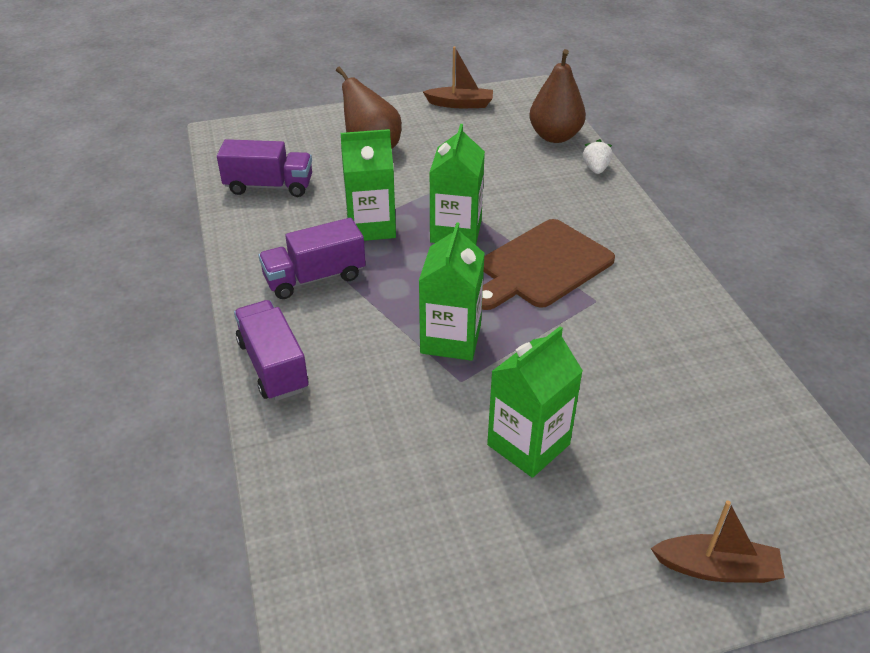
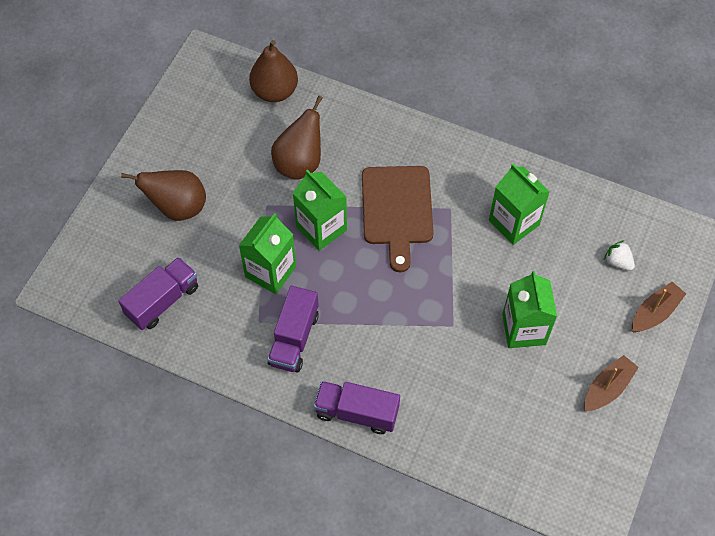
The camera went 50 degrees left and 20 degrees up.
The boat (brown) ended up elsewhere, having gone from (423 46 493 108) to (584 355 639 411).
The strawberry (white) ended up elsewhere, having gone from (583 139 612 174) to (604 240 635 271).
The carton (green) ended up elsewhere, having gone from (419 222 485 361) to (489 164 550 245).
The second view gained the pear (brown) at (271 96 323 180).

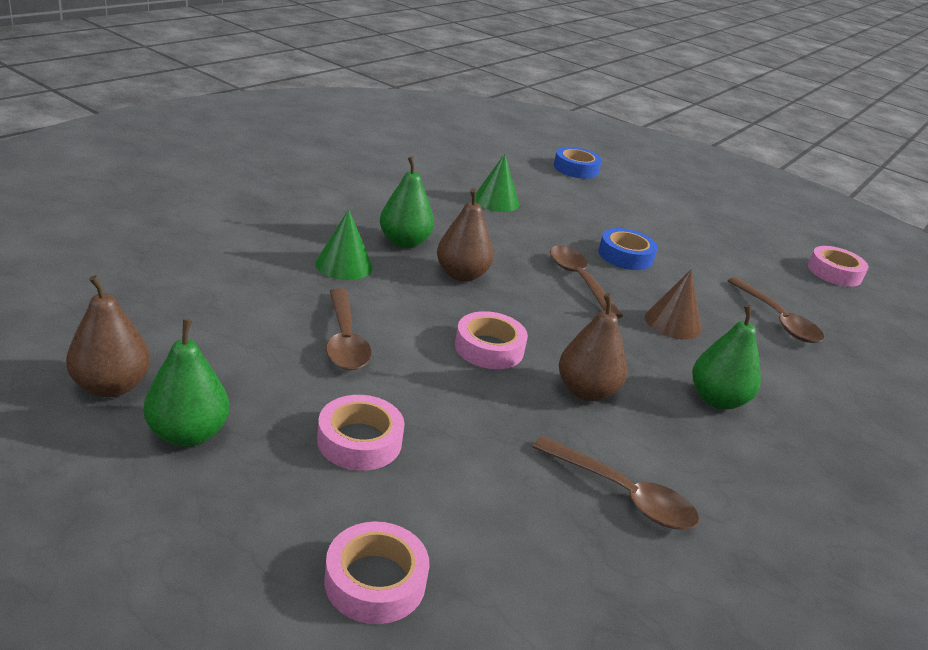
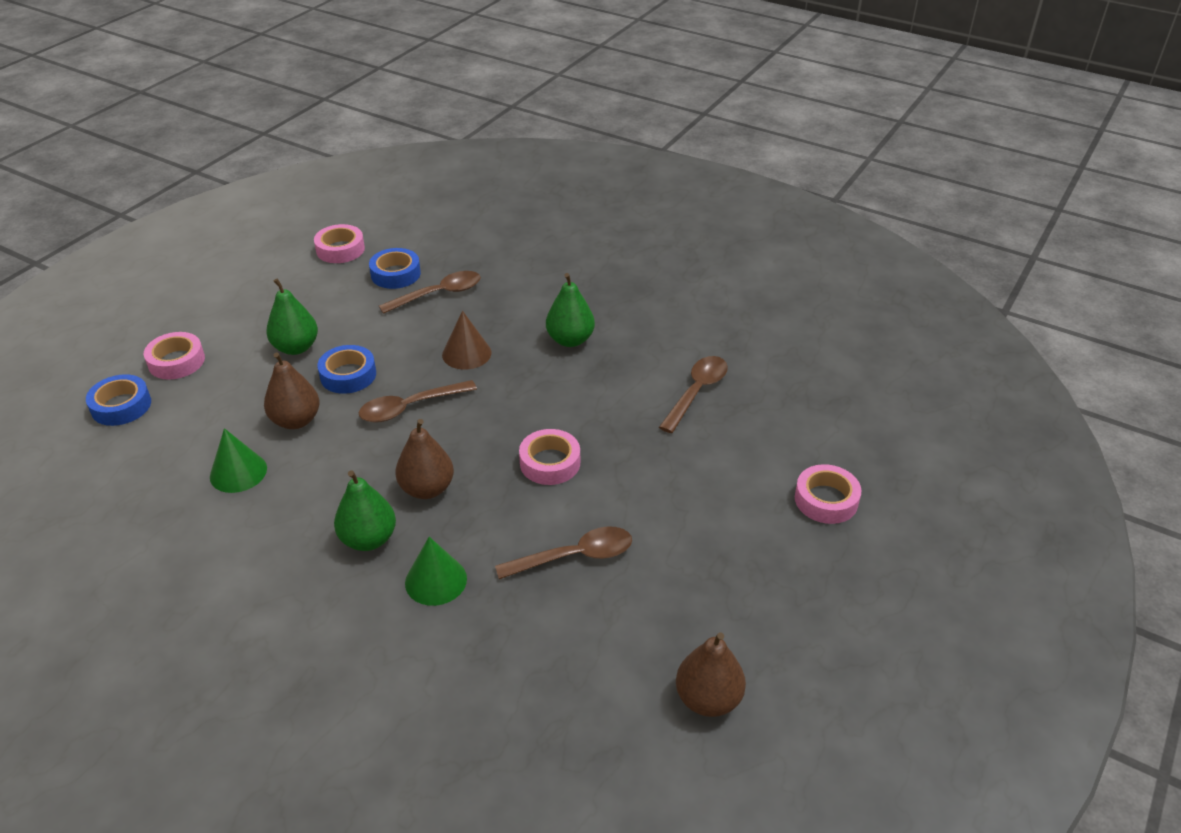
The camera went 90 degrees left and 10 degrees up.
The pear (brown) ended up elsewhere, having gone from (559 294 627 401) to (264 352 320 429).
The pear (green) ended up elsewhere, having gone from (144 319 229 447) to (266 278 318 355).
The tape (pink) ended up elsewhere, having gone from (317 395 405 471) to (144 332 205 380).
The second view gained the tape (blue) at (369 248 421 289).

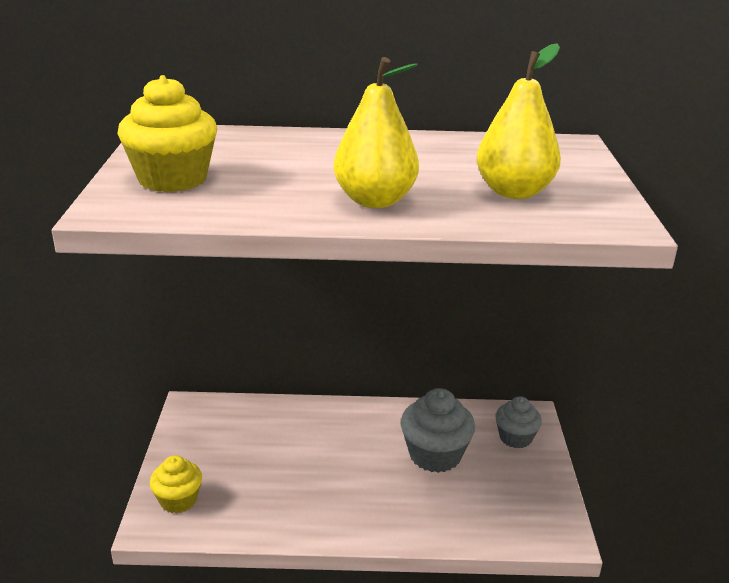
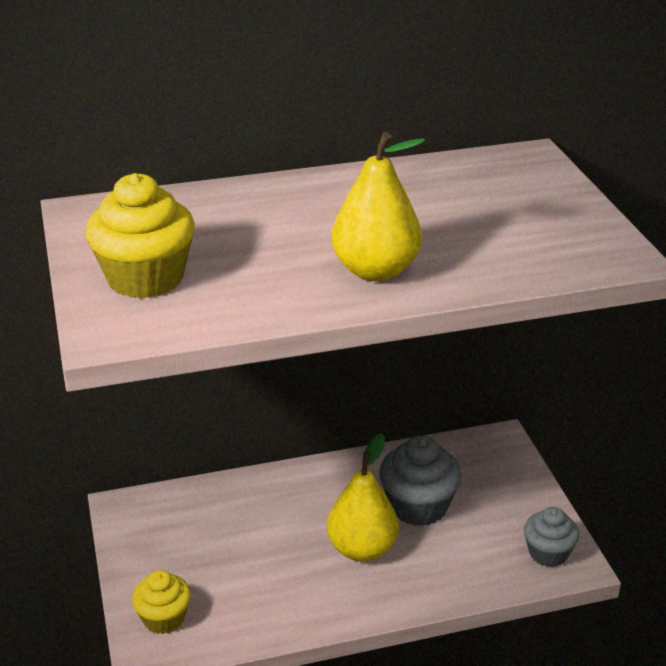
The camera went 15 degrees left and 5 degrees up.
The pear (yellow) ended up elsewhere, having gone from (476 43 561 199) to (327 433 399 562).
The cupcake (grey) ended up elsewhere, having gone from (495 396 542 448) to (524 507 579 567).

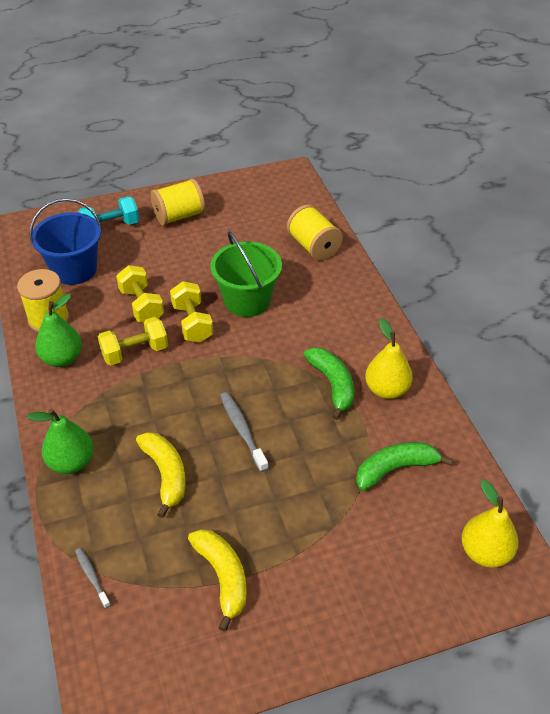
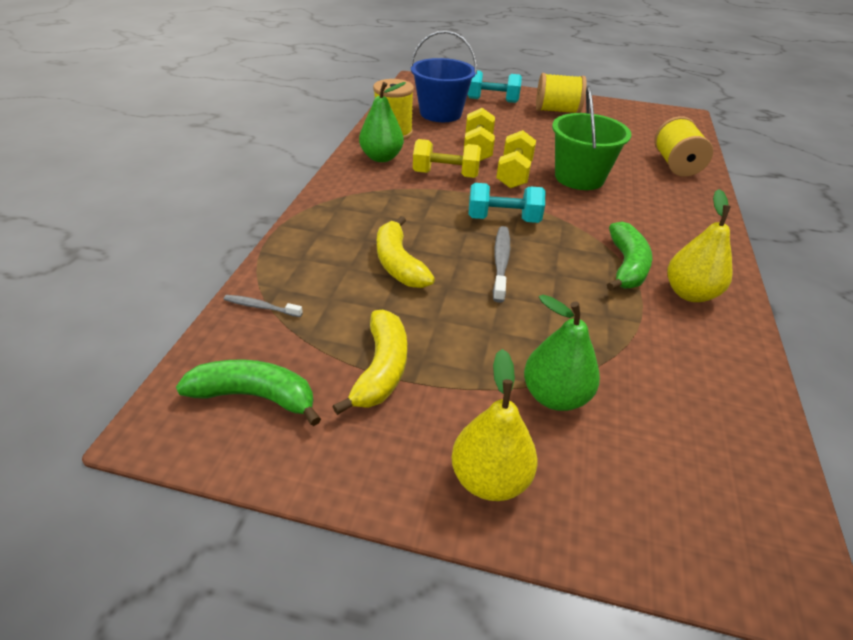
The camera went 30 degrees right and 5 degrees down.
The pear (green) ended up elsewhere, having gone from (26 409 94 474) to (524 295 600 411).
The banana (yellow) at (136 432 186 518) ended up facing another way, 150 degrees clockwise from before.
The banana (green) ended up elsewhere, having gone from (356 442 453 491) to (176 359 321 426).
The pear (yellow) ended up elsewhere, having gone from (461 480 518 568) to (451 349 537 501).
The toothbrush (grey) at (75 548 111 609) ended up facing another way, 75 degrees counterclockwise from before.
The second view gained the dumbbell (turquoise) at (468 183 545 223).

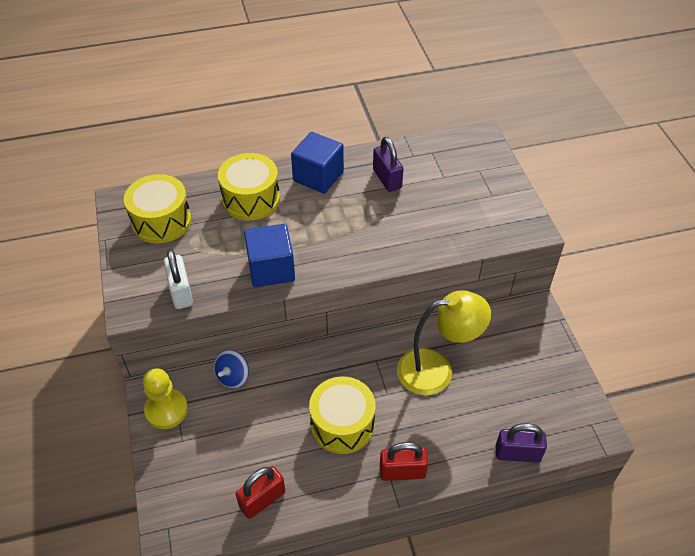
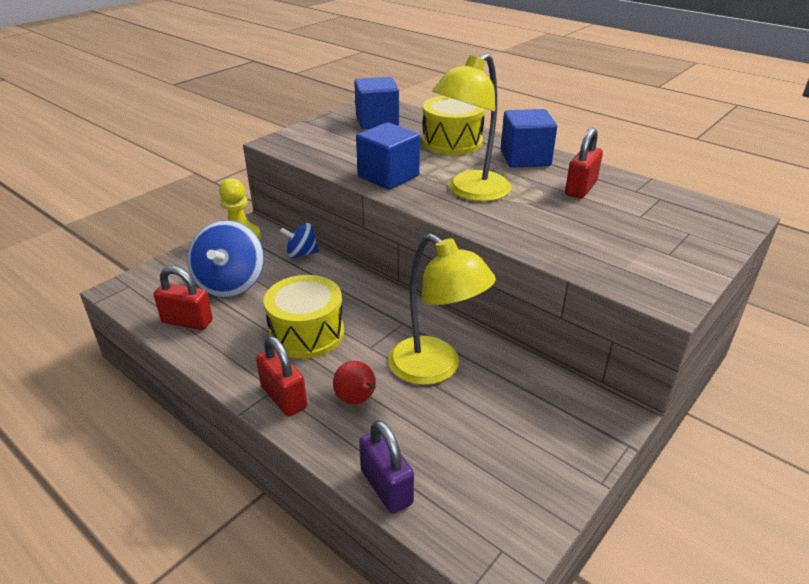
The camera went 55 degrees right and 15 degrees down.
What was the padlock (purple) at (373 137 403 192) turned into the padlock (red) at (565 128 603 199).
Where the drum (yellow) stood at (124 174 191 244), the cube (blue) came to stand at (354 77 399 129).
The second view lost the padlock (white) at (164 249 193 309).
The second view gained the lamp (yellow) at (432 53 511 202).
The second view gained the spinning top (blue) at (187 220 264 298).
The second view gained the pear (red) at (333 361 376 404).

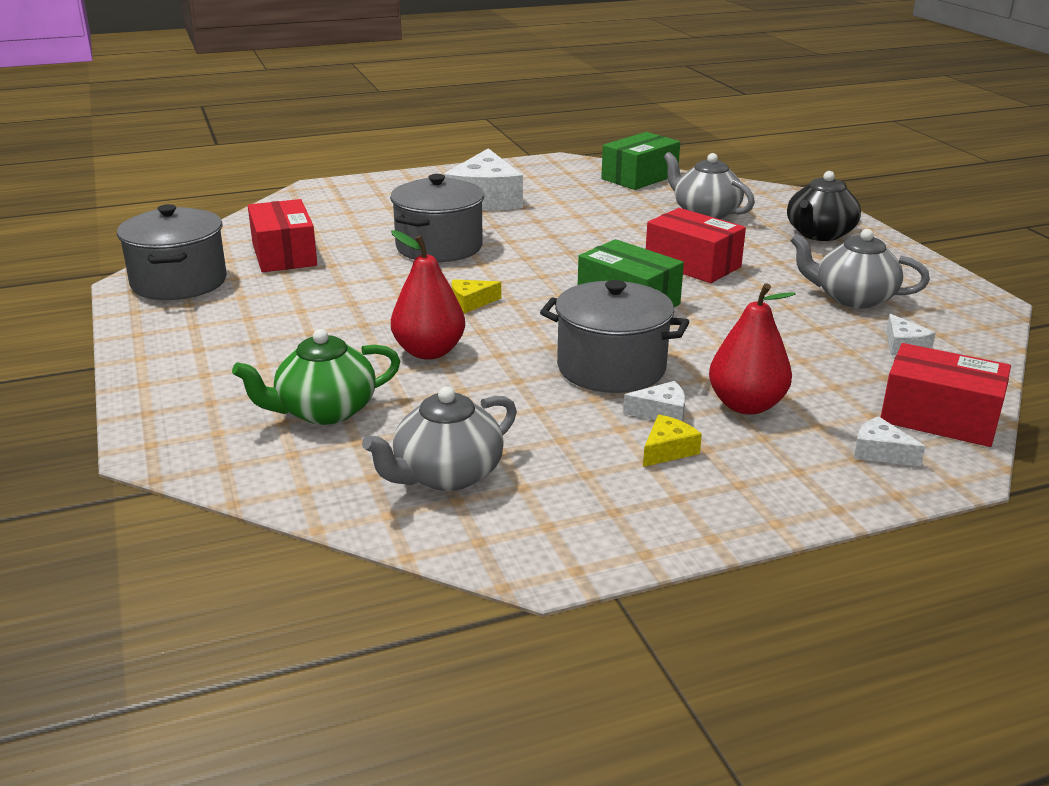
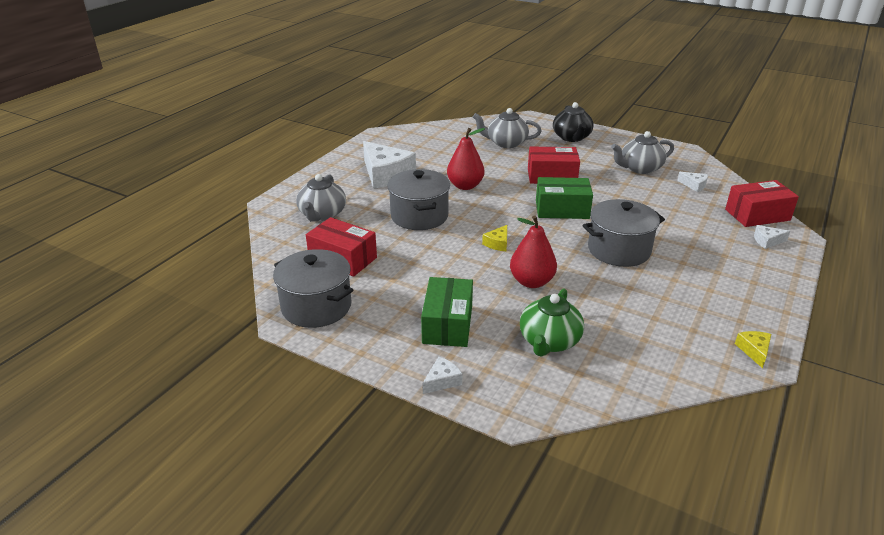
The camera went 40 degrees left and 5 degrees up.
The box (green) ended up elsewhere, having gone from (601 132 680 190) to (421 277 473 347).
The pear (red) ended up elsewhere, having gone from (709 283 796 415) to (447 128 485 190).
The cheese (white) ended up elsewhere, having gone from (623 381 685 422) to (422 357 462 394).
The teapot (grey) ended up elsewhere, having gone from (362 387 517 491) to (296 174 346 222).
The cheese (yellow) ended up elsewhere, having gone from (643 415 702 467) to (735 331 771 368).

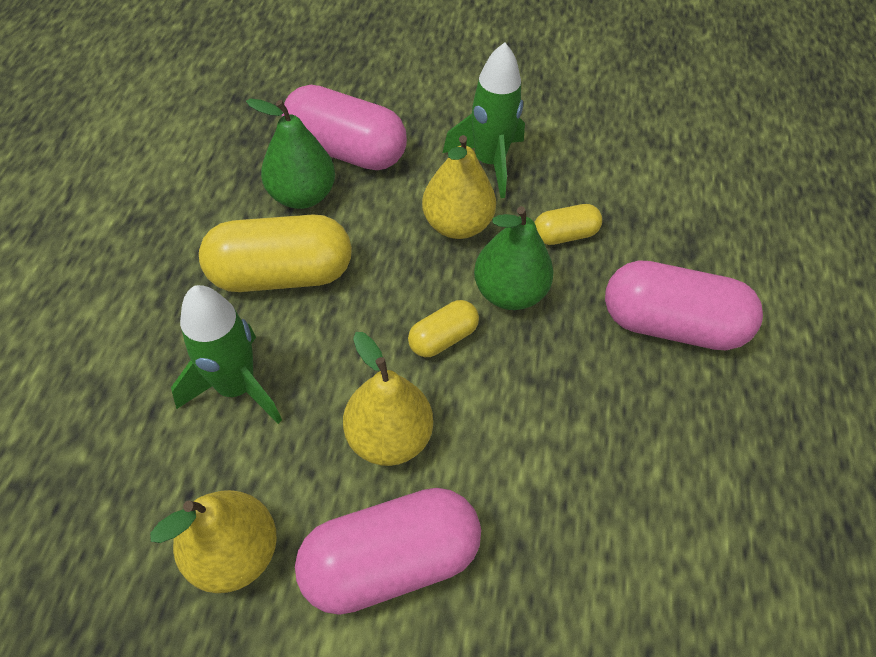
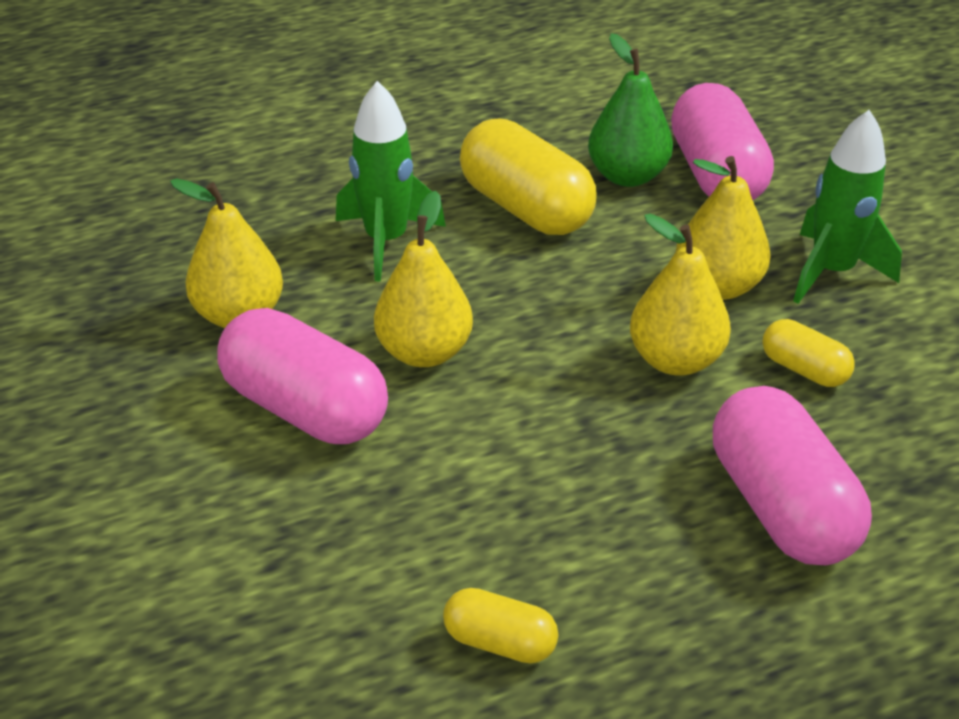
The camera went 60 degrees right and 15 degrees down.
What was the pear (green) at (474 206 553 310) turned into the pear (yellow) at (630 214 731 376).
The capsule (yellow) ended up elsewhere, having gone from (408 300 479 357) to (443 588 559 664).

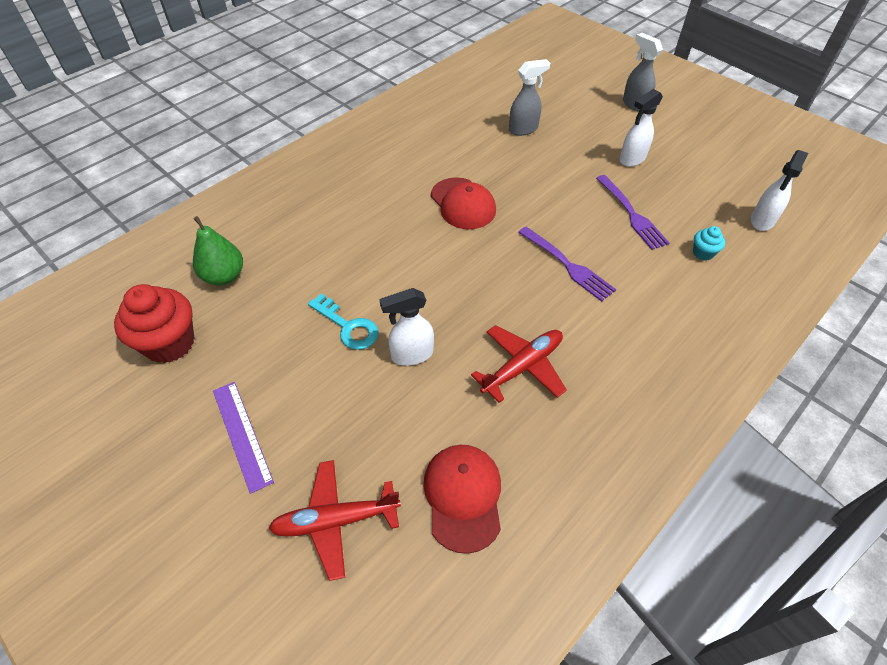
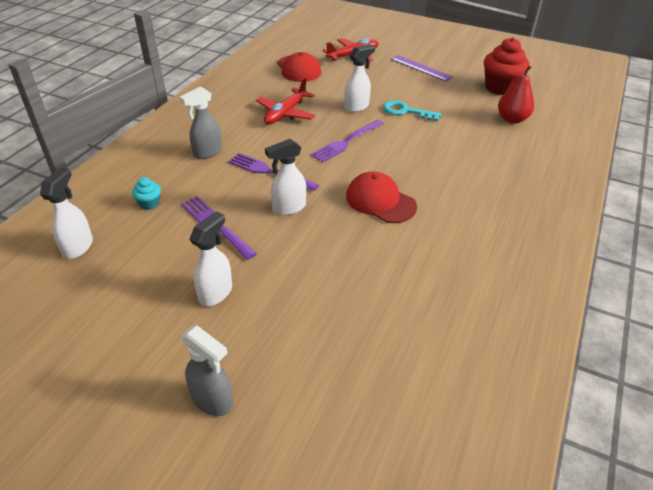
The camera went 160 degrees right and 10 degrees down.
The spray bottle (grey) ended up elsewhere, having gone from (509 59 550 136) to (180 86 222 159).
What was the pear (green) at (193 216 243 286) turned into the pear (red) at (498 65 534 124).
The second view gained the fork (purple) at (311 120 384 163).
The second view gained the spray bottle (white) at (265 139 306 215).

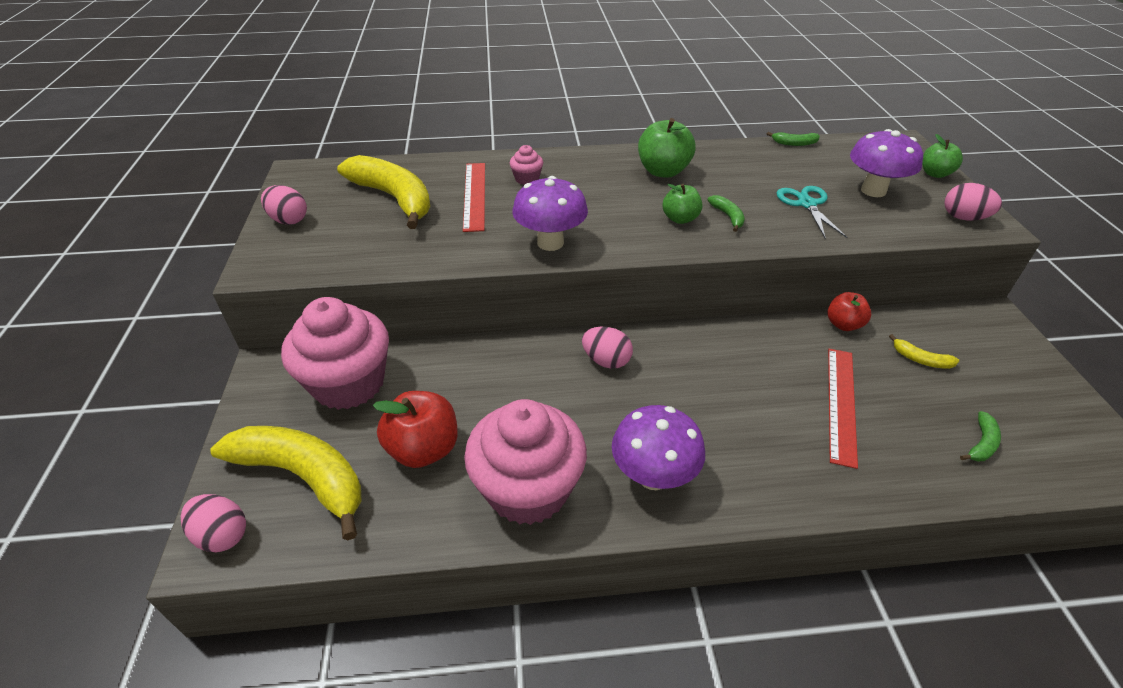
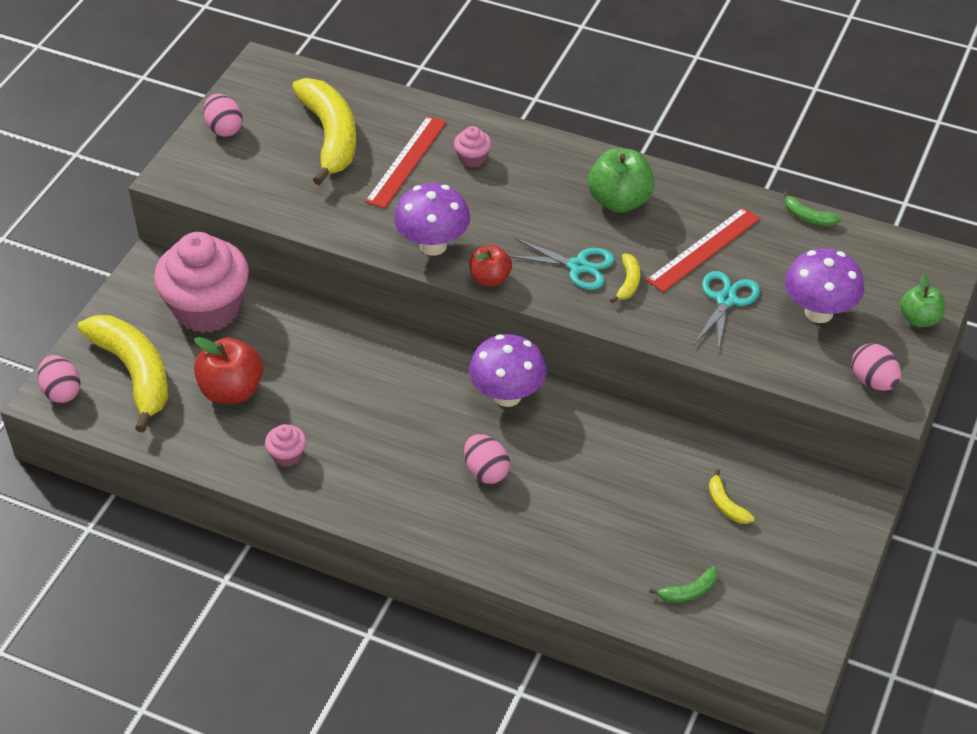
The camera went 30 degrees right and 5 degrees up.
Where the apple (green) stood at (663 184 703 224), the scissors (turquoise) came to stand at (510 239 615 290).
What was the banana (green) at (707 195 745 232) turned into the banana (yellow) at (610 254 640 303).
The apple (red) ended up elsewhere, having gone from (827 292 871 331) to (469 245 512 286).
The egg (pink) ended up elsewhere, having gone from (582 327 633 369) to (464 434 510 484).
The ruler (red) ended up elsewhere, having gone from (828 349 858 469) to (646 207 760 292).
The size of the cupcake (pink) at (464 399 587 525) changed by a factor of 0.41.
The mushroom (purple) ended up elsewhere, having gone from (612 405 705 490) to (469 334 547 407).

